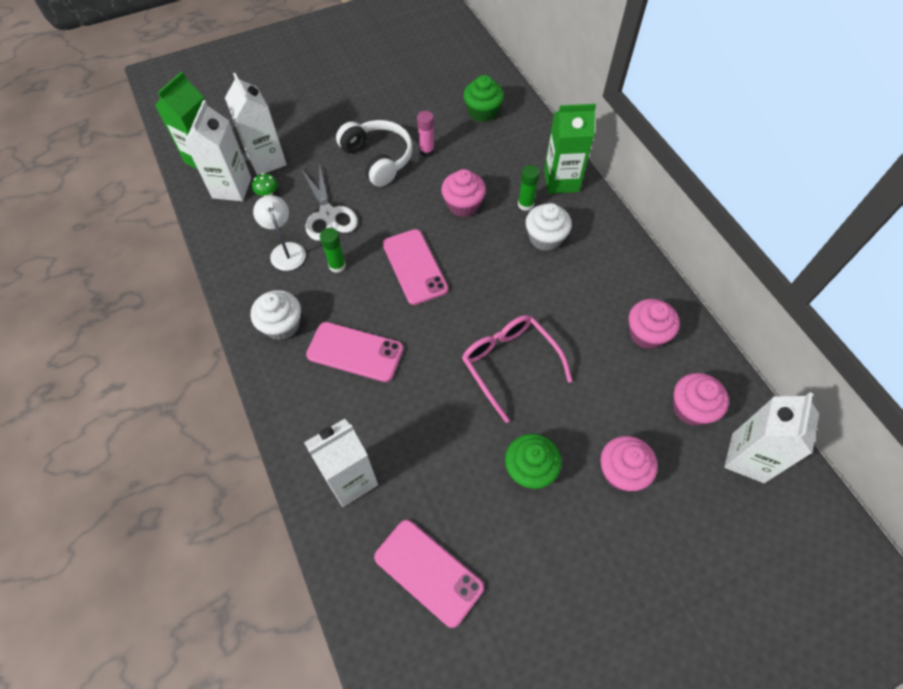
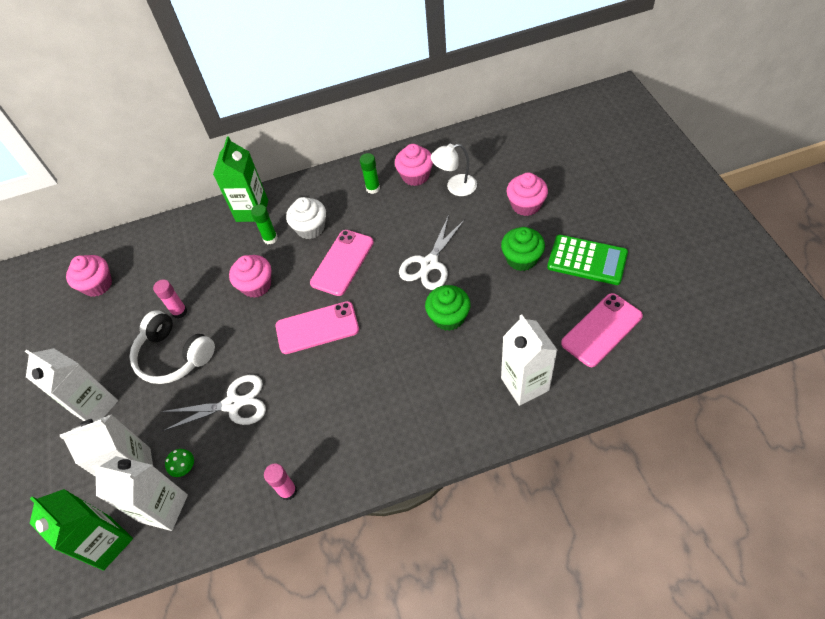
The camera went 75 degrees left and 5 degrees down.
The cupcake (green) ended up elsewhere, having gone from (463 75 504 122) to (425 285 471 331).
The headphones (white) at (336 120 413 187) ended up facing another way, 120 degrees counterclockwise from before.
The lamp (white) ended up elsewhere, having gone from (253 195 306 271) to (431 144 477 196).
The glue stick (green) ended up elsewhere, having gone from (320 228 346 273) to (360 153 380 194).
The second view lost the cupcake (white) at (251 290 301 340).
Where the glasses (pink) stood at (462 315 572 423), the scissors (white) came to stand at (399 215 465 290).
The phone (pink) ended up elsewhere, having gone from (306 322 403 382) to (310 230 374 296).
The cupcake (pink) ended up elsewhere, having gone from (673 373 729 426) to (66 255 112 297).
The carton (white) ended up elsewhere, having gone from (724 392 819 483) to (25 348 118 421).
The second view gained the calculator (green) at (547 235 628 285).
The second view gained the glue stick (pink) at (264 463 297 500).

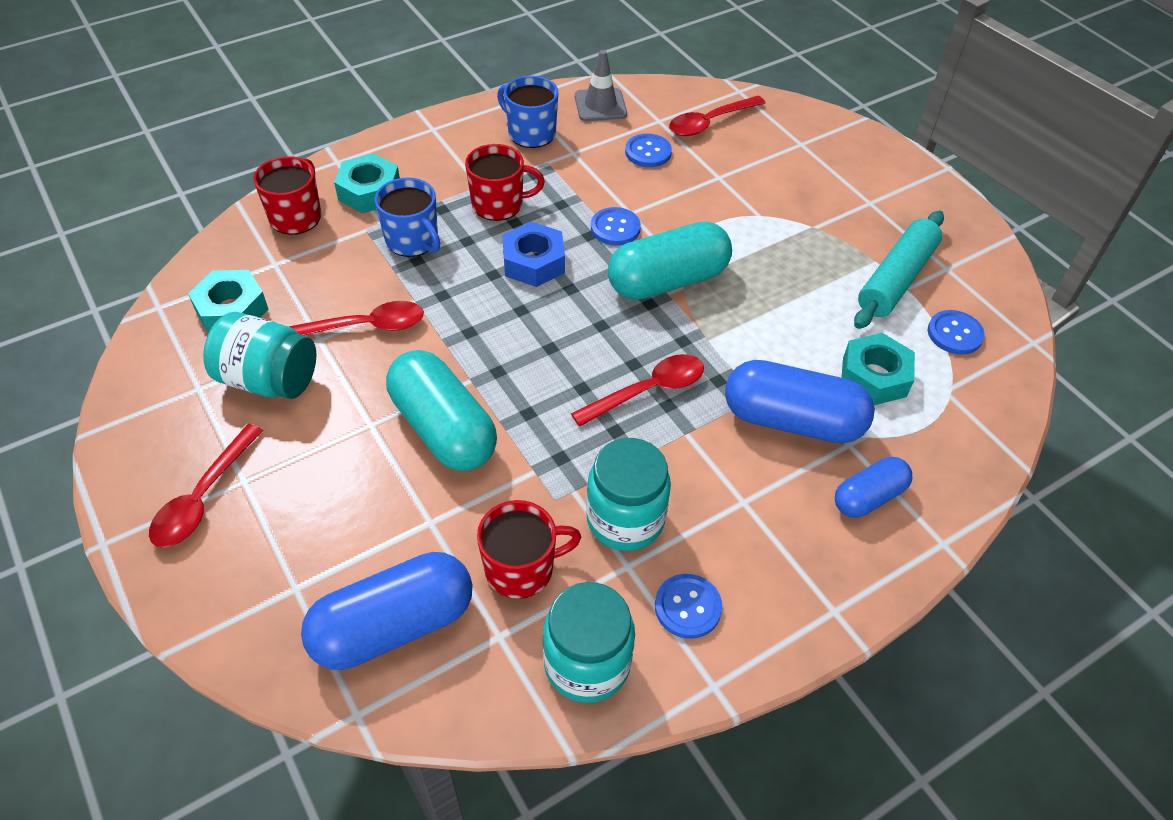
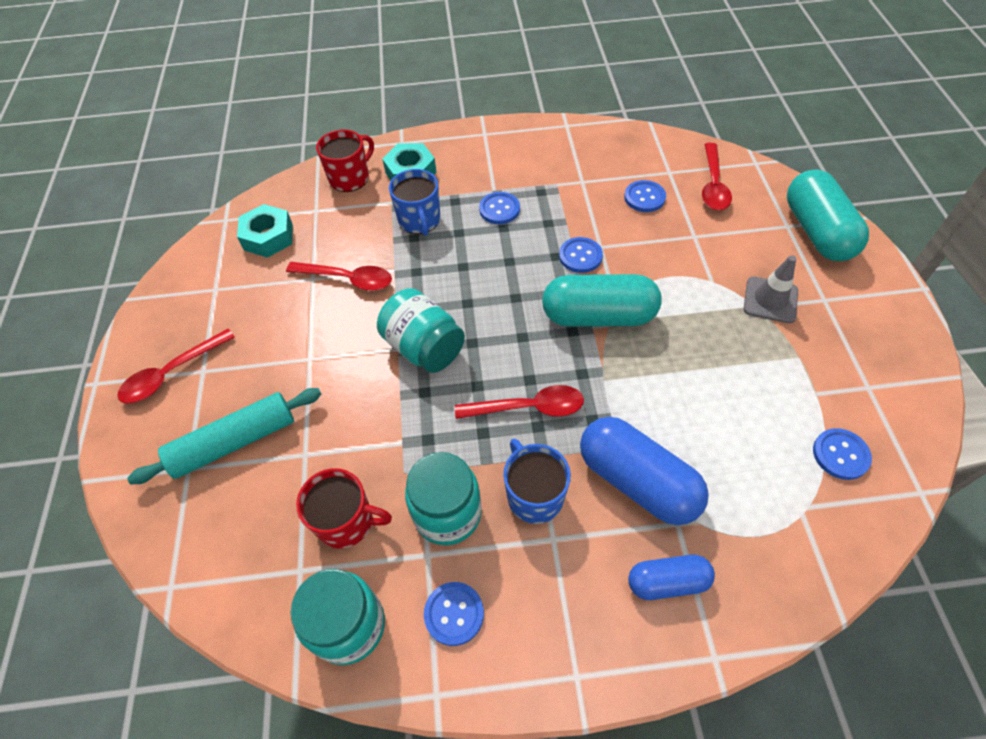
The camera went 30 degrees right and 5 degrees up.
The traffic cone (grey) ended up elsewhere, having gone from (575 50 627 121) to (744 255 798 323).
The mug (blue) ended up elsewhere, having gone from (497 76 558 148) to (503 439 571 524).
The spoon (red) at (669 96 765 136) ended up facing another way, 75 degrees counterclockwise from before.
Where the mug (red) stood at (465 144 545 221), the button (blue) came to stand at (479 192 520 224).
The rolling pin (turquoise) ended up elsewhere, having gone from (854 211 944 329) to (127 388 321 484).
The second view lost the nut (blue) at (502 222 565 287).
The jar (turquoise) ended up elsewhere, having gone from (203 312 317 399) to (377 288 465 373).
The second view lost the nut (turquoise) at (841 333 915 405).
The capsule (turquoise) ended up elsewhere, having gone from (386 350 497 471) to (787 170 869 261).
The second view lost the capsule (blue) at (301 552 472 670).

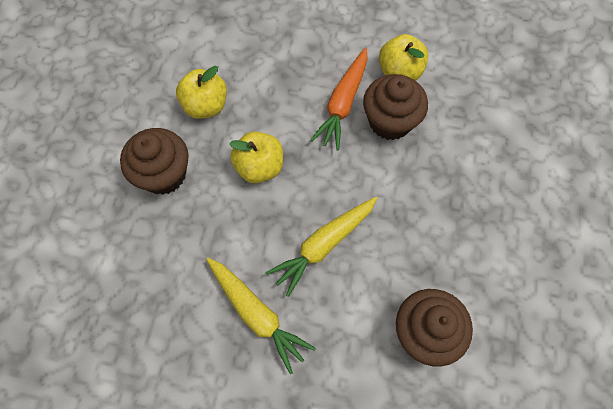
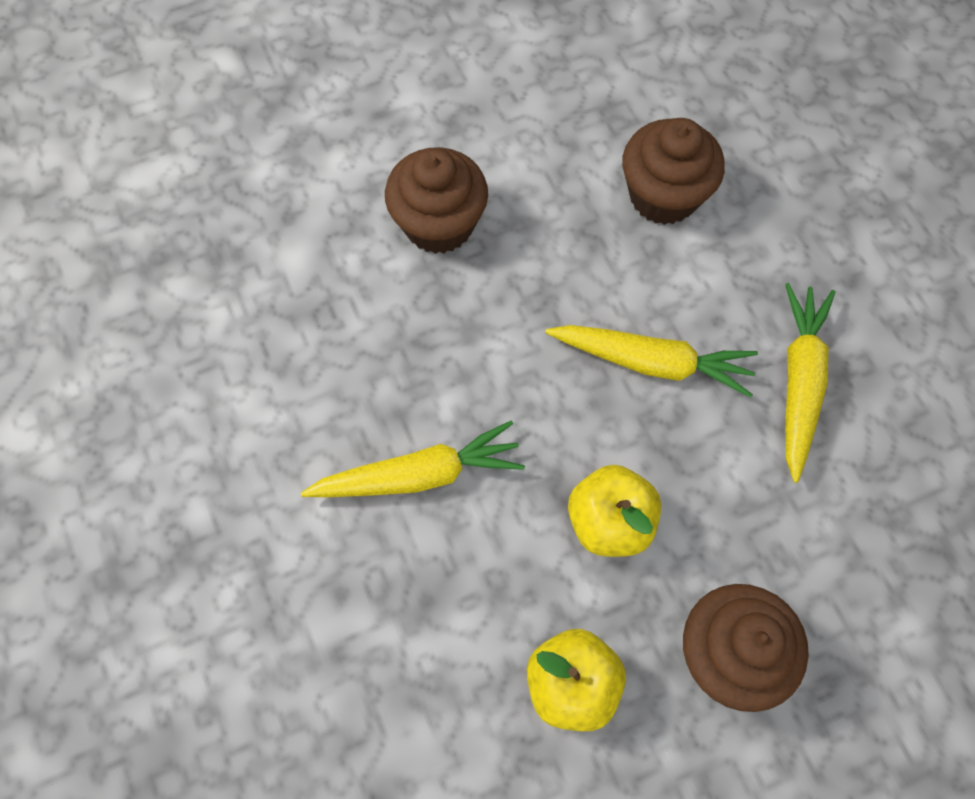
The camera went 125 degrees left and 0 degrees up.
The second view lost the apple (yellow) at (379 34 428 81).
What was the carrot (orange) at (310 47 368 151) turned into the carrot (yellow) at (301 421 525 497).
The cupcake (brown) ended up elsewhere, having gone from (363 74 428 140) to (385 147 488 254).

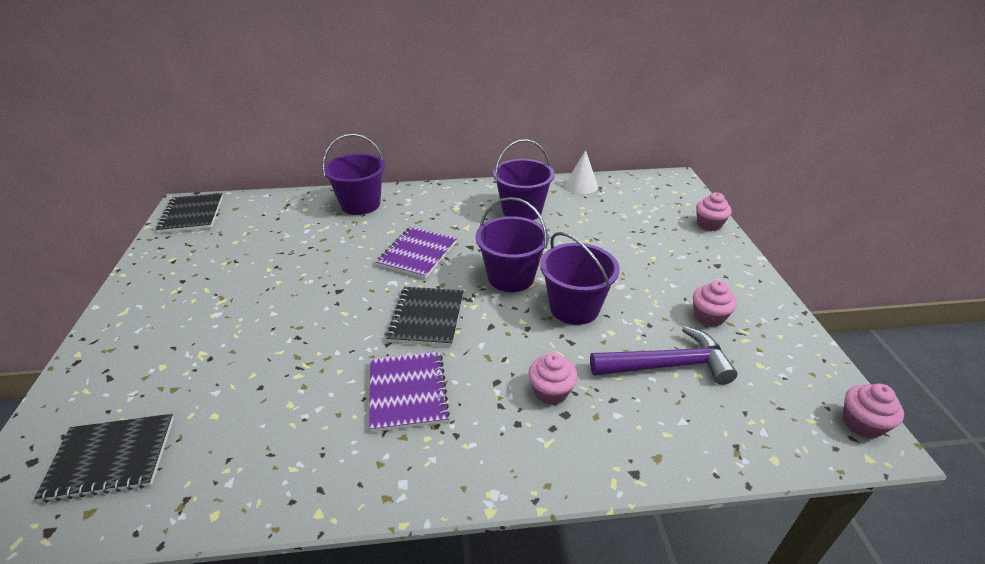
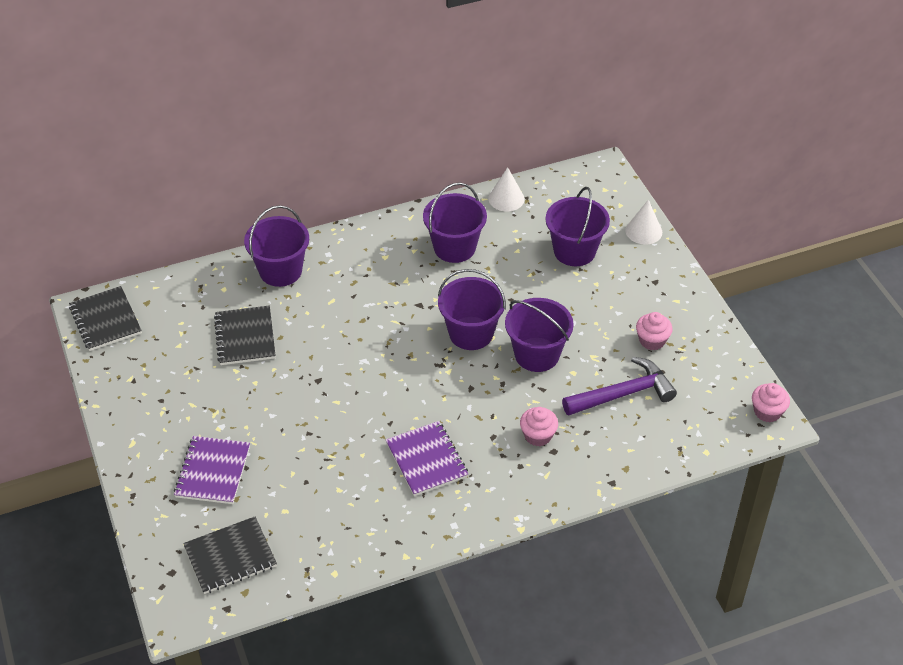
The camera went 15 degrees left and 10 degrees up.
Where the cupcake (pink) stood at (696 192 732 231), the cone (white) came to stand at (625 200 662 245).
The notebook (purple) ended up elsewhere, having gone from (376 227 457 279) to (174 436 250 504).
The notebook (black) ended up elsewhere, having gone from (386 287 464 346) to (214 306 276 365).
The second view gained the bucket (purple) at (545 187 610 266).

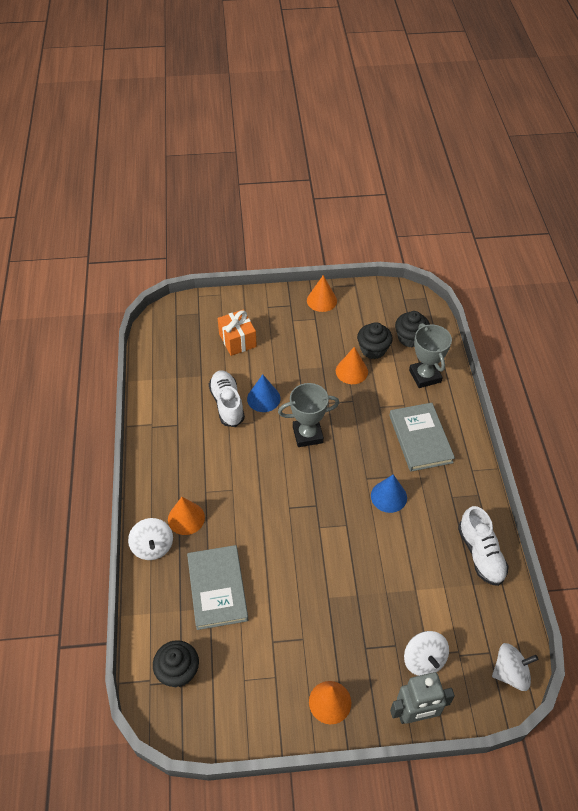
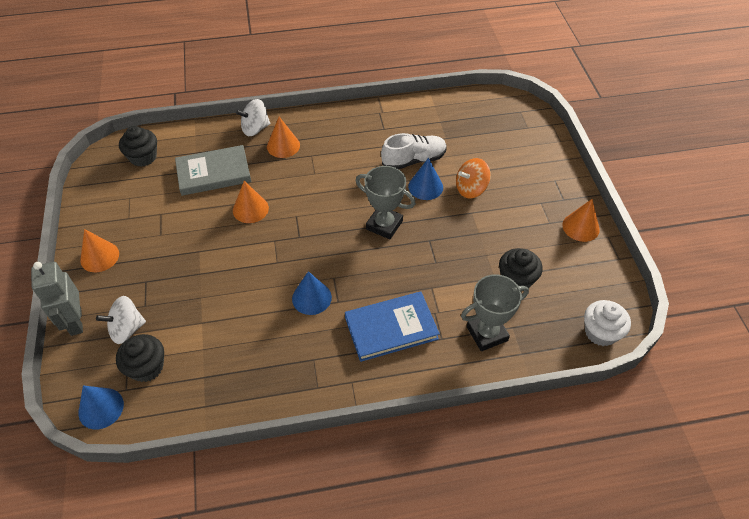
The camera went 85 degrees right and 0 degrees up.
The second view lost the gift (orange) at (218 309 257 356).
The cupcake (black) ended up elsewhere, having gone from (395 311 430 347) to (116 334 164 382).
The cone (orange) ended up elsewhere, having gone from (336 347 368 384) to (233 181 269 223).
The trophy (grey) at (278 383 339 447) ended up facing another way, 45 degrees counterclockwise from before.
What was the book (grey) at (389 403 455 472) turned into the book (blue) at (345 292 440 362).
The second view lost the shoe (white) at (458 506 509 586).
Where the spinning top (white) stood at (492 643 538 691), the cone (blue) came to stand at (78 385 124 429).
The second view gained the spinning top (orange) at (456 158 491 198).
The second view gained the cupcake (white) at (584 300 631 346).

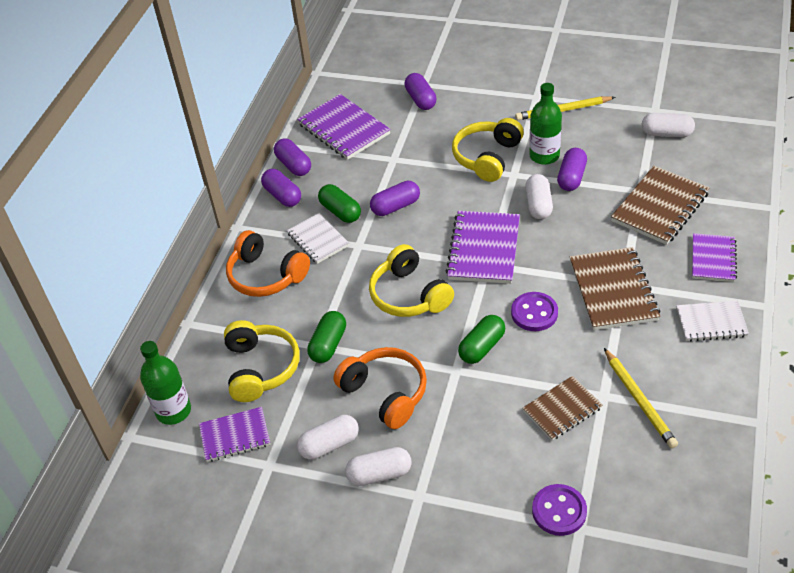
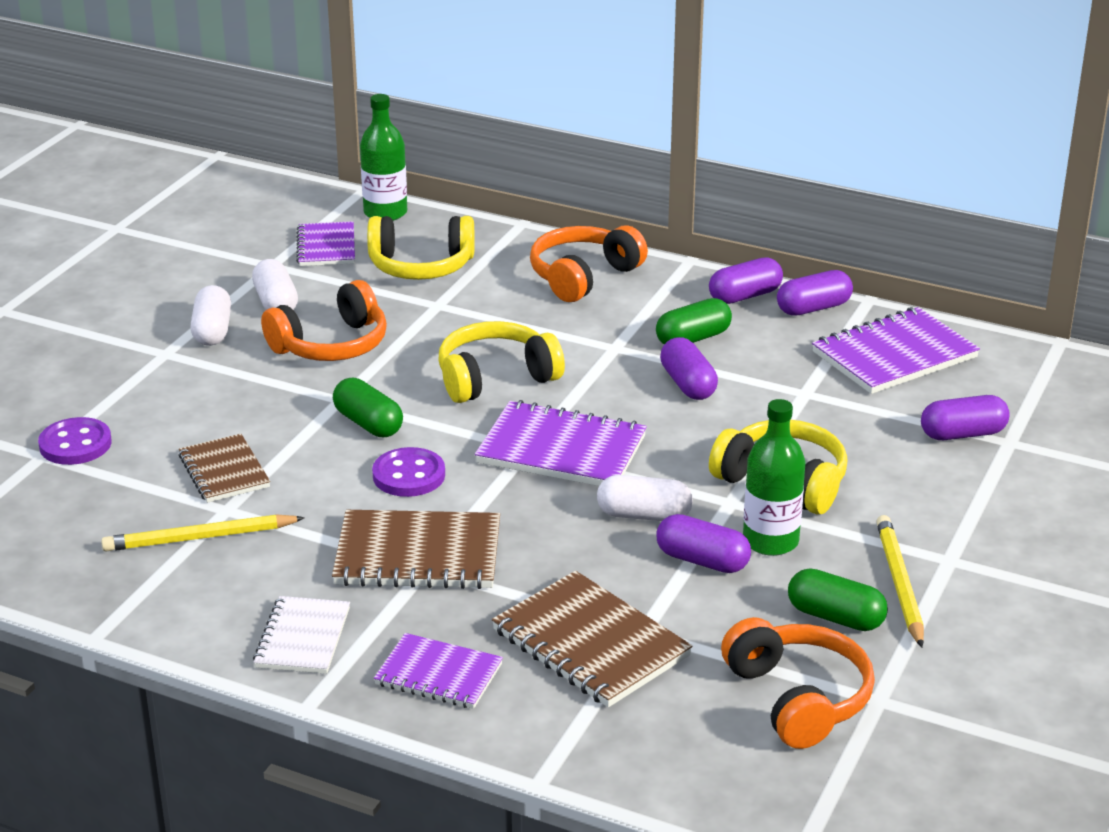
The camera went 95 degrees right and 15 degrees down.
Where the capsule (white) stood at (642 113 695 137), the headphones (orange) came to stand at (721 617 875 749).
The second view lost the notebook (white) at (287 213 349 264).
The capsule (green) ended up elsewhere, having gone from (307 311 346 363) to (788 568 888 631).

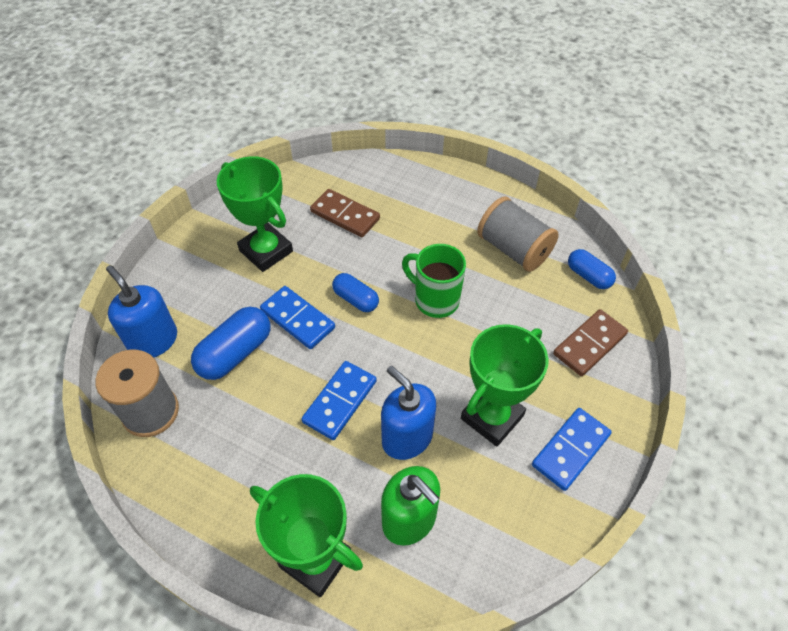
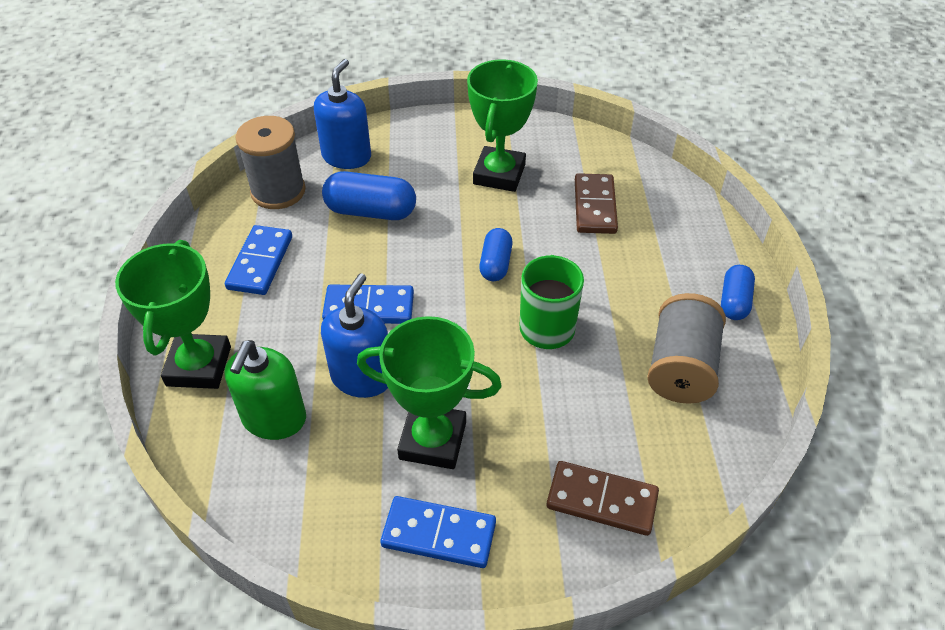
The camera went 60 degrees right and 5 degrees down.
The capsule (blue) ended up elsewhere, having gone from (568 249 616 289) to (721 265 755 320).
The domino (blue) ended up elsewhere, having gone from (260 286 335 349) to (225 225 292 295).

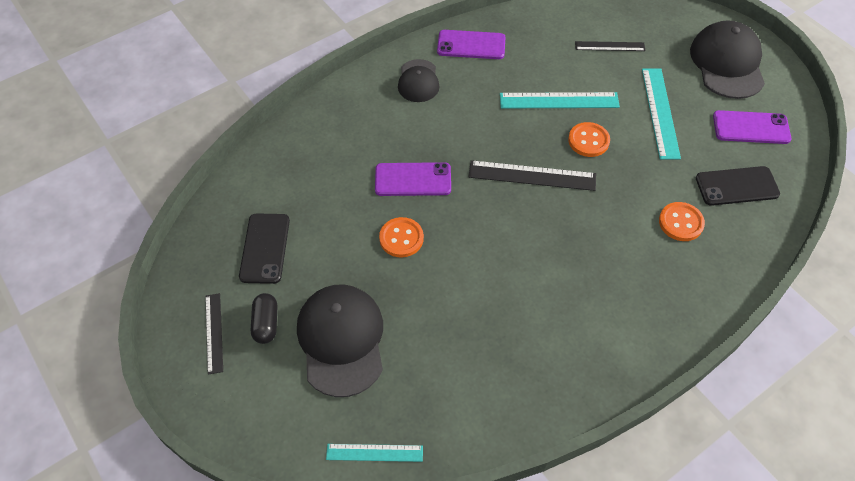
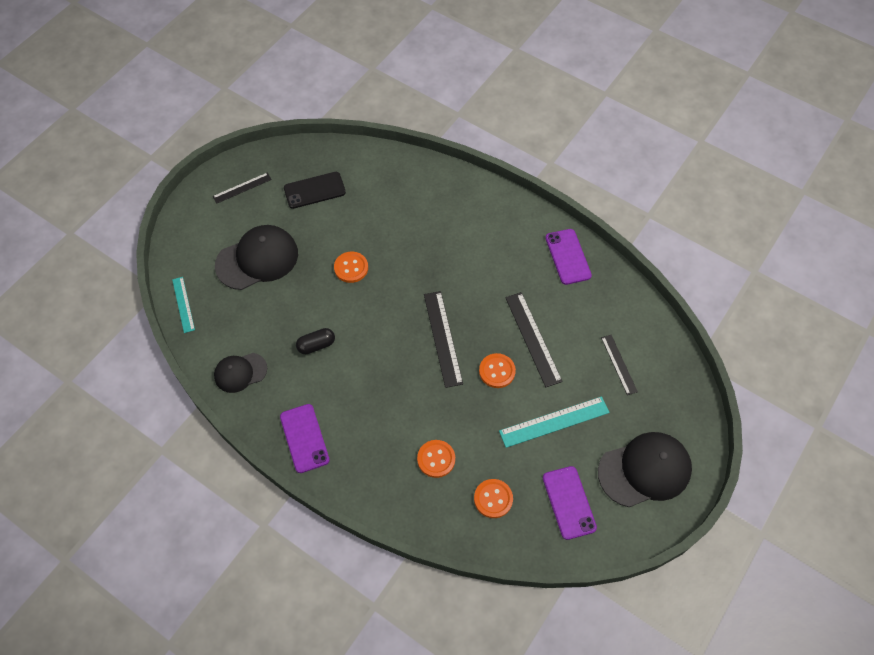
The camera went 70 degrees right and 5 degrees up.
The cap (black) ended up elsewhere, having gone from (398 59 440 102) to (214 353 267 393).
What was the ruler (turquoise) at (500 92 620 108) turned into the ruler (black) at (505 292 563 387).
The phone (purple) ended up elsewhere, having gone from (375 162 451 196) to (280 404 330 473).
Where the phone (black) stood at (696 166 780 206), the button (orange) came to stand at (474 479 513 518).
The capsule (black) ended up elsewhere, having gone from (251 293 277 344) to (296 328 335 354).

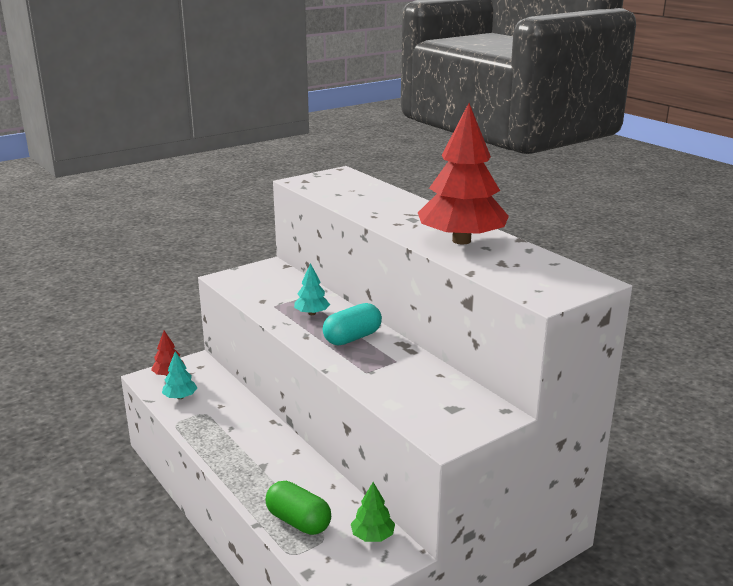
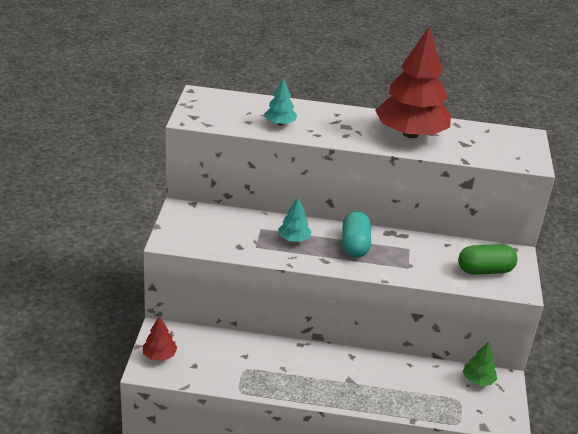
The camera went 50 degrees left and 10 degrees up.
The tree (turquoise) ended up elsewhere, having gone from (162 351 197 399) to (264 78 297 125).
The capsule (green) ended up elsewhere, having gone from (266 481 331 535) to (458 244 517 275).

